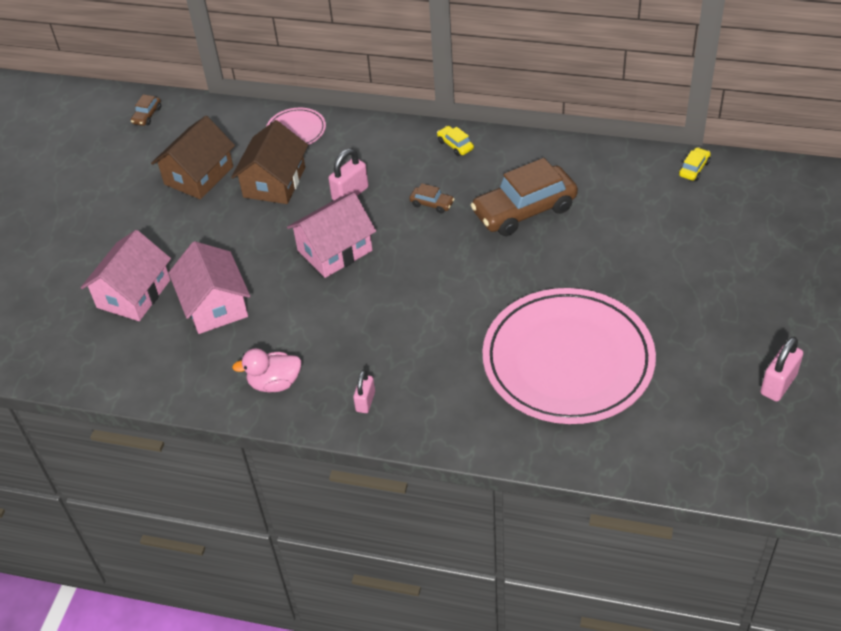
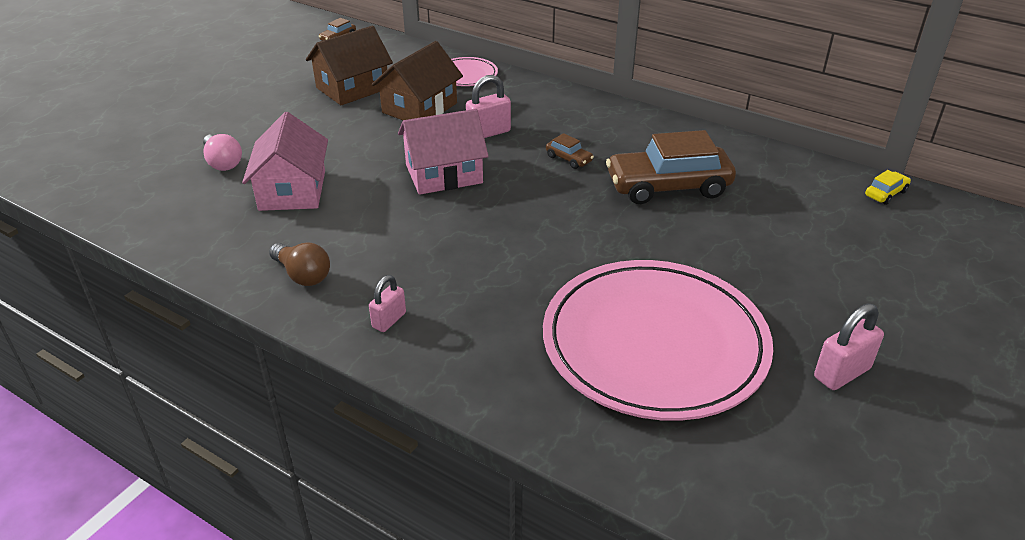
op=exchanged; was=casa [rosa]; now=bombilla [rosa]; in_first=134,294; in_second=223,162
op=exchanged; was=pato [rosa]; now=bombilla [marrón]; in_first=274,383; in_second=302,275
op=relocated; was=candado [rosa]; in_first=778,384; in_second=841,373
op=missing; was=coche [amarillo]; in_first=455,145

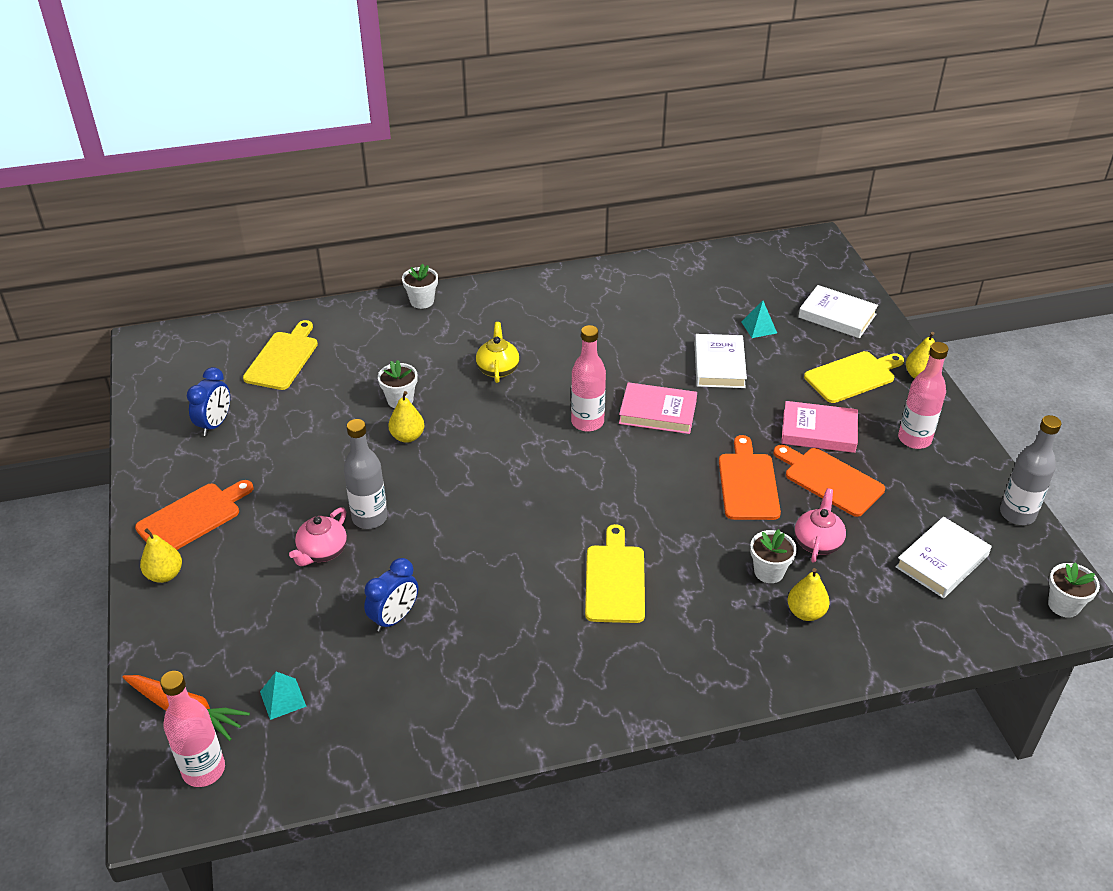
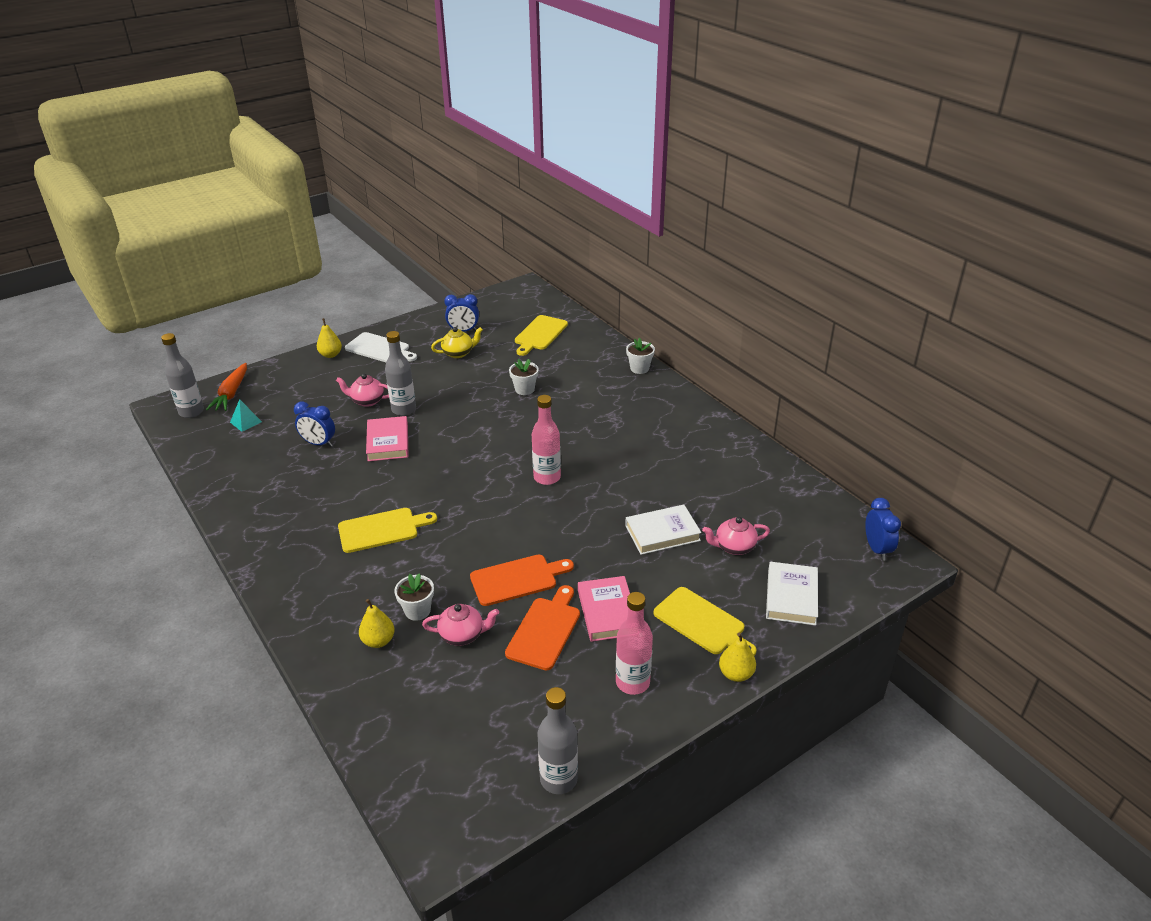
op=colour; was=botella [rosa]; now=botella [gris]; in_first=204,770; in_second=191,412
op=colour; was=tabla de cortar [naranja]; now=tabla de cortar [blanco]; in_first=192,517; in_second=379,349
op=relocated; was=libro [rosa]; in_first=657,412; in_second=388,442
op=relocated; was=tetera [amarillo]; in_first=498,369; in_second=458,353
op=spun; was=tabla de cortar [amarillo]; in_first=283,358; in_second=540,334; clockwise=120
op=exchanged; was=pirámide [turquesa]; now=tetera [rosa]; in_first=759,327; in_second=734,547
op=appeared; now=despertador [azul]; in_second=877,549
op=missing; was=pera [amarillo]; in_first=407,436
op=missing; was=libro [blanco]; in_first=942,561
op=missing; was=maceta [blanco]; in_first=1064,605

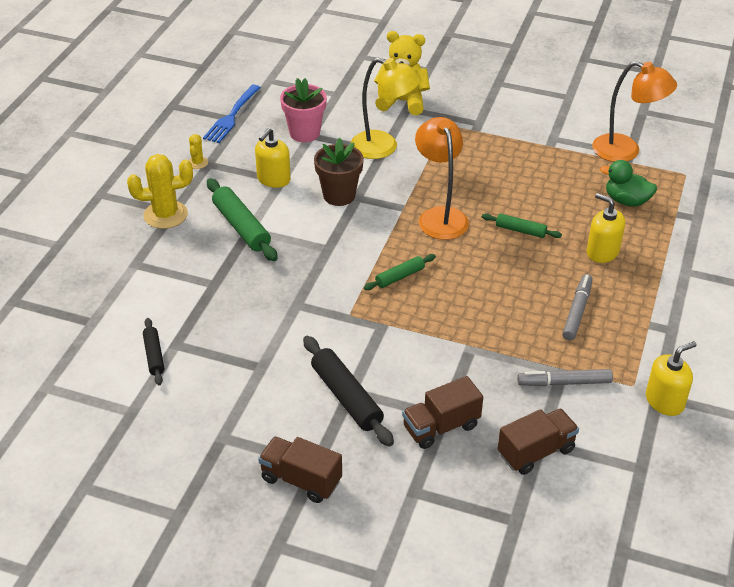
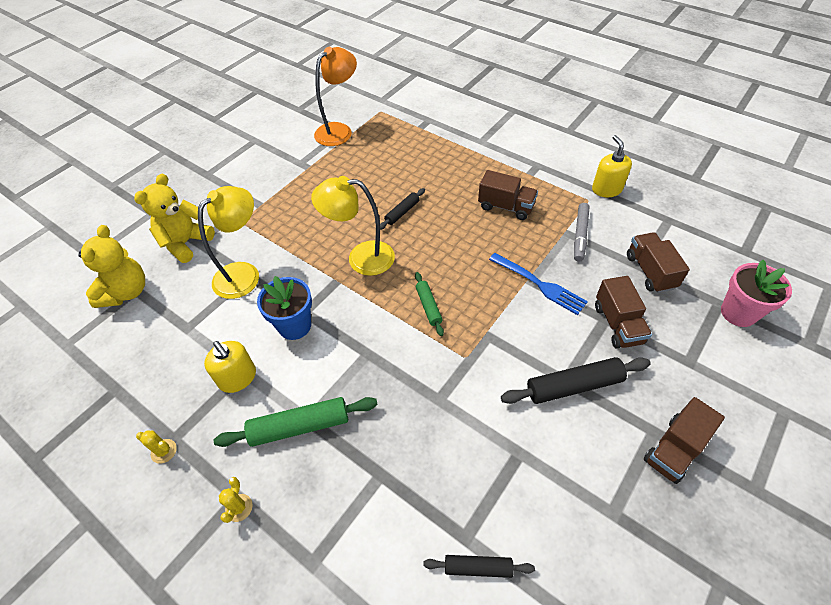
op=appeared; now=osito [amarillo]; in_second=126,292
op=size; was=cactus [amarillo]; in_first=165,215; in_second=239,508; ratio=0.49
op=colour; was=maceta [marrón]; now=maceta [azul]; in_first=339,195; in_second=294,326
op=colour; was=lámpara [naranja]; now=lámpara [amarillo]; in_first=440,216; in_second=361,258
op=colour; was=rodillo [verde]; now=rodillo [negro]; in_first=520,230; in_second=402,212
op=exchanged; was=rotulador [gris]; now=camión [marrón]; in_first=577,311; in_second=506,207
op=relocated; was=tenedor [azul]; in_first=232,116; in_second=539,284
op=relocated; was=maceta [rosa]; in_first=304,133; in_second=738,313
op=missing; was=dispensador de jabón [amarillo]; in_first=602,252
op=missing; was=pato [verde]; in_first=626,201

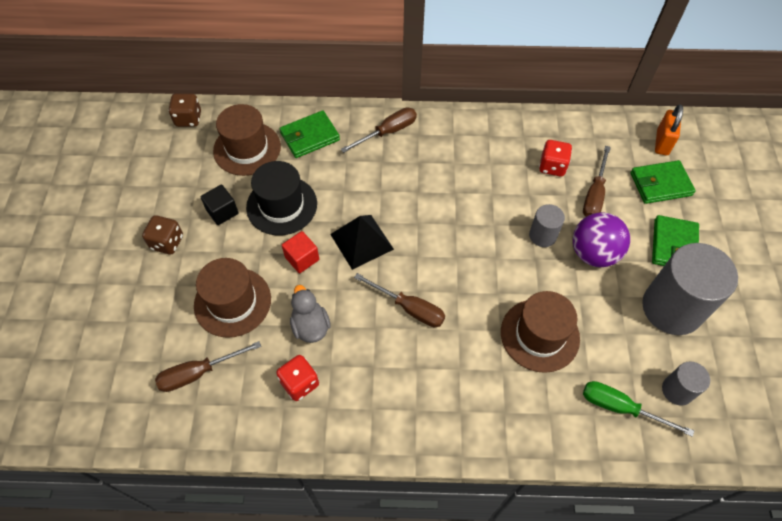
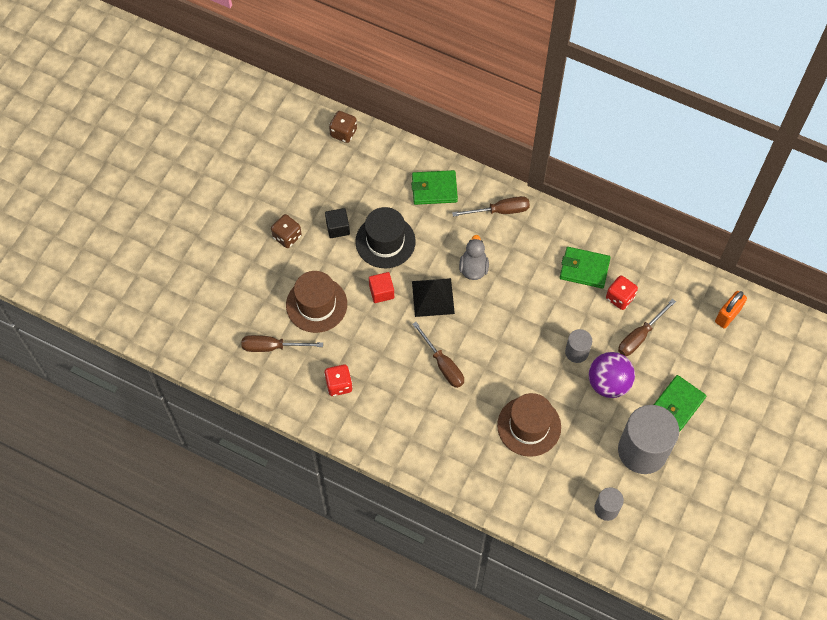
op=relocated; was=pato [gris]; in_first=310,326; in_second=473,268
op=relocated; was=cartera [verde]; in_first=660,184; in_second=584,269
op=missing; was=sombrero [marrón]; in_first=247,148
op=missing; was=destornillador [verde]; in_first=620,408

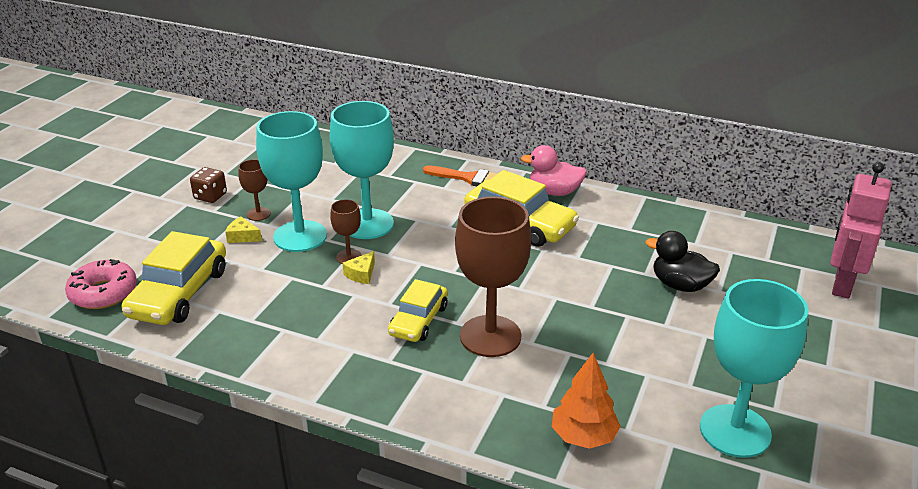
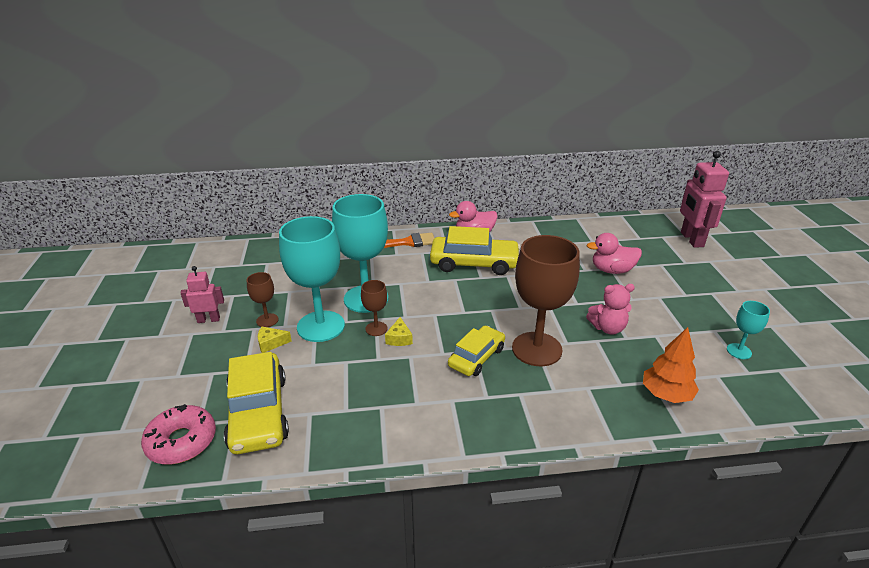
op=exchanged; was=dado [marrón]; now=robot [rosa]; in_first=210,196; in_second=208,320
op=spun; was=coche [amarillo]; in_first=418,320; in_second=476,357; clockwise=-135
op=appeared; now=osito [rosa]; in_second=608,328
op=colour; was=pato [negro]; now=pato [rosa]; in_first=680,285; in_second=612,270
op=size; was=copa [turquesa]; in_first=735,431; in_second=739,351; ratio=0.46

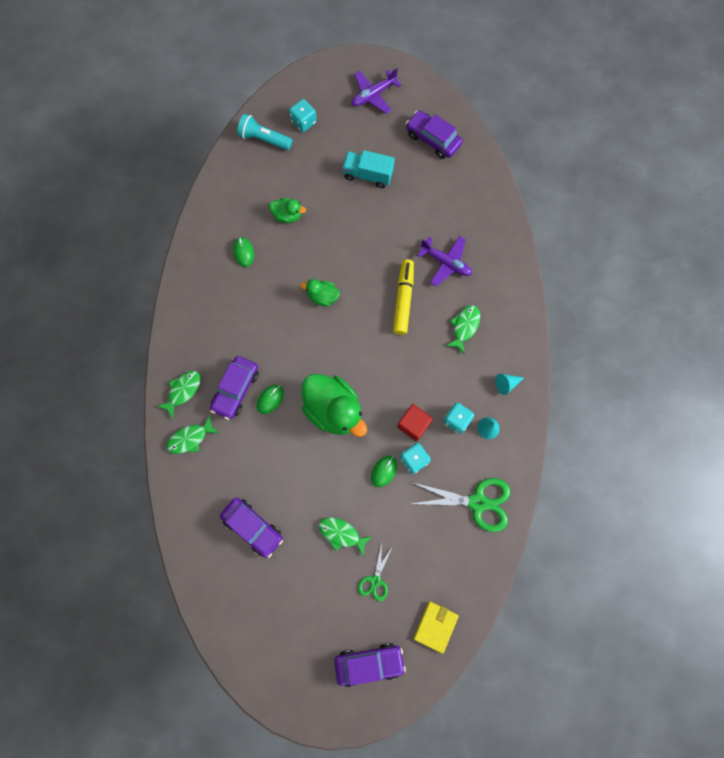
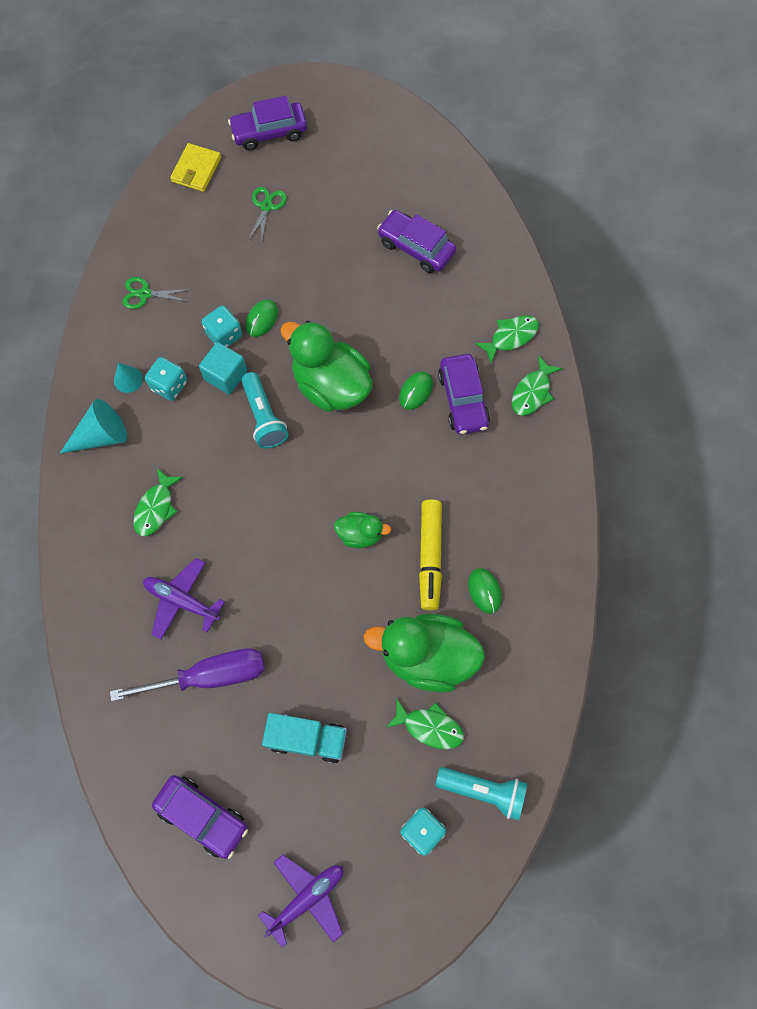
op=size; was=cono [turquesa]; in_first=506,384; in_second=101,436; ratio=1.67
op=appeared; now=destornillador [morado]; in_second=210,676
op=size; was=tijeras [verde]; in_first=477,502; in_second=145,294; ratio=0.55
op=colour; was=cubo [rojo]; now=cubo [turquesa]; in_first=413,424; in_second=226,375
op=appeared; now=lámpara de mano [turquesa]; in_second=264,417
op=size; was=pato [verde]; in_first=287,215; in_second=427,656; ratio=1.98
op=relocated; was=pez [verde]; in_first=341,534; in_second=429,727
op=relocated; was=rotulador [amarillo]; in_first=403,299; in_second=430,556
op=spun; was=coche [morado]; in_first=236,389; in_second=463,399; clockwise=150

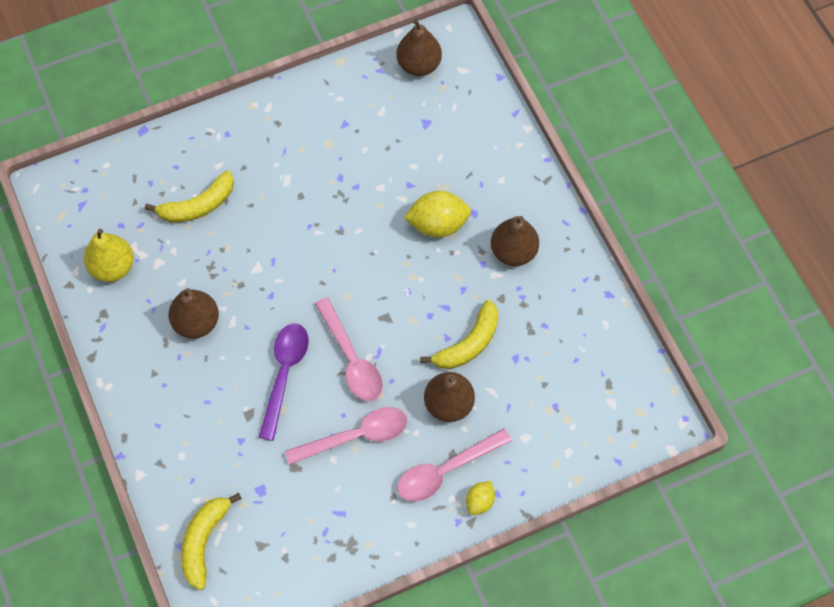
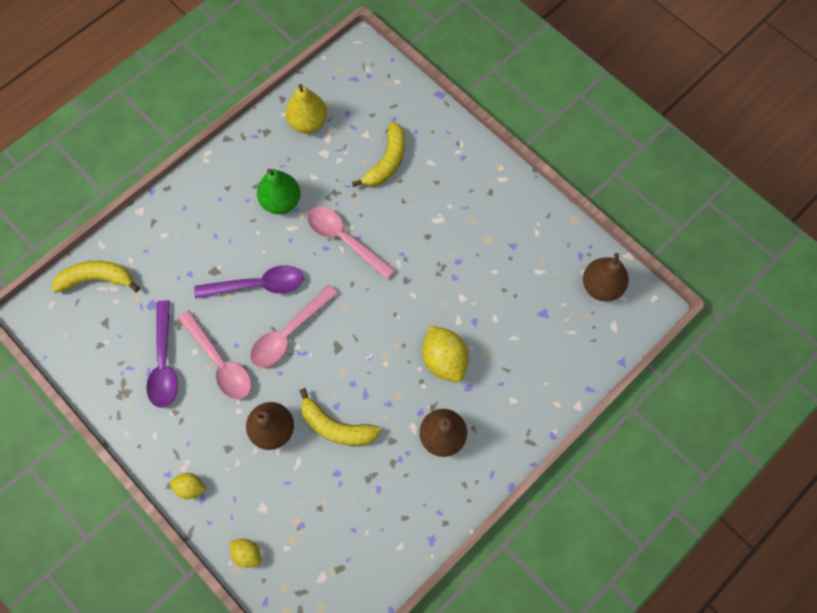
op=appeared; now=cuchara [morado]; in_second=164,362
op=appeared; now=limón [amarillo]; in_second=247,553
op=colour; was=pera [marrón]; now=pera [verde]; in_first=196,323; in_second=281,201
op=relocated; was=cuchara [rosa]; in_first=446,471; in_second=344,240
op=spun; was=plátano [amarillo]; in_first=198,205; in_second=387,162; clockwise=-105

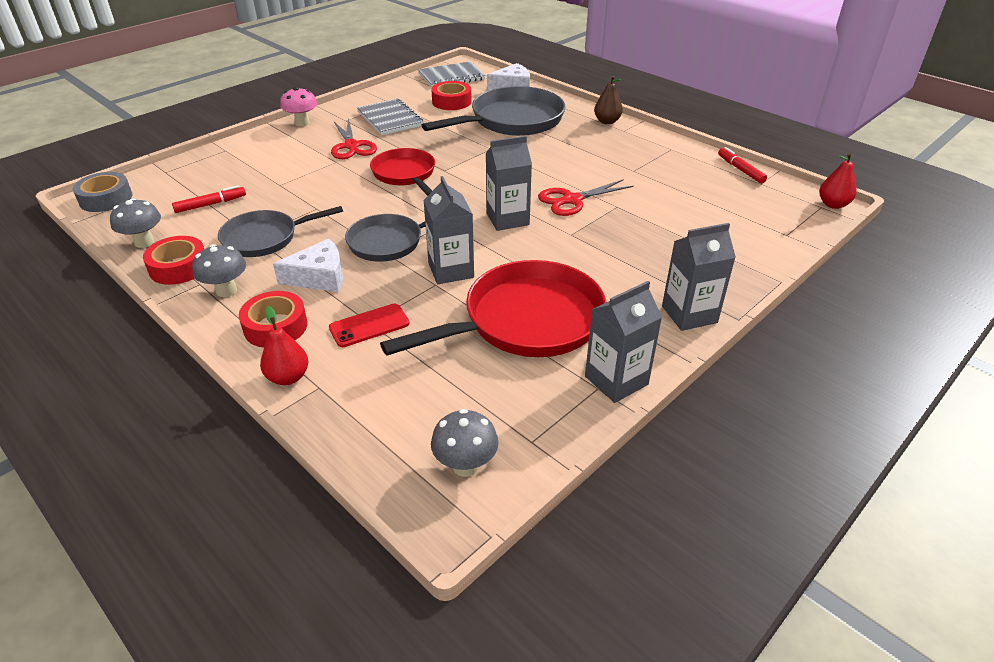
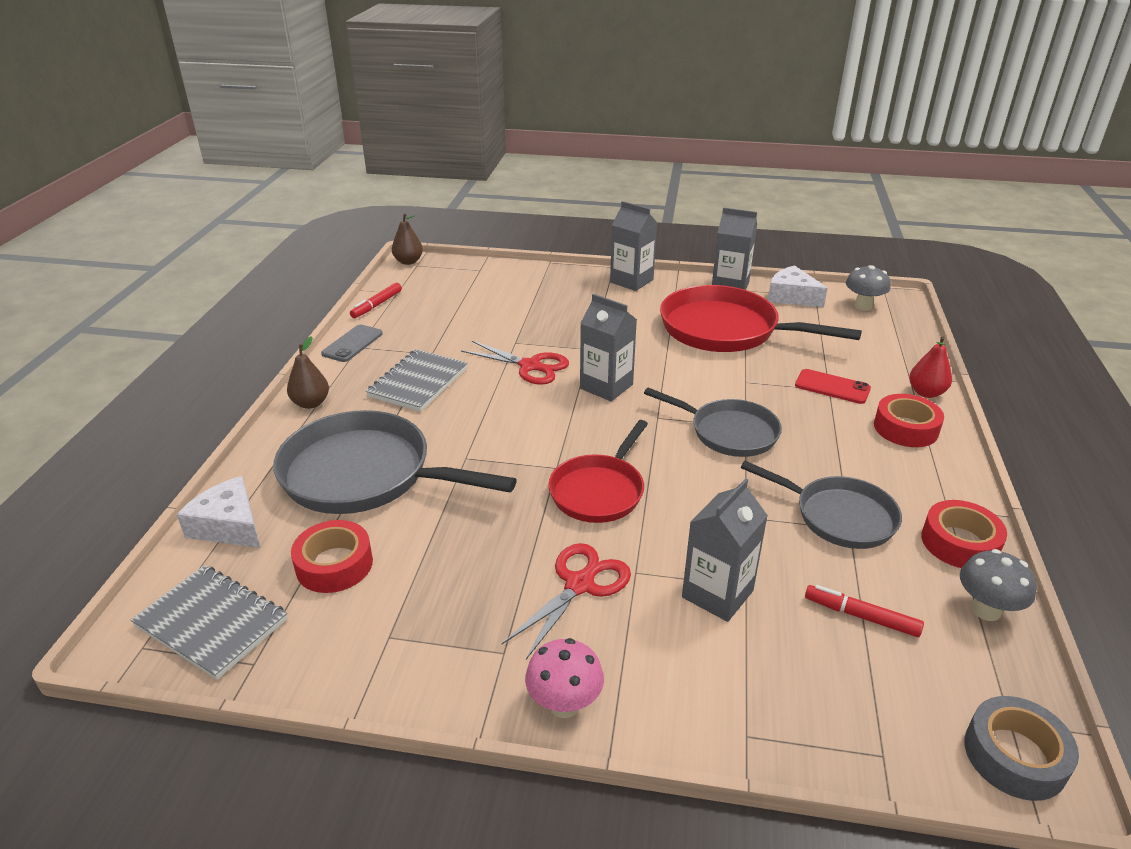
op=appeared; now=móvil [gris]; in_second=352,344
op=relocated; was=cuaderno [gris]; in_first=390,119; in_second=418,382
op=colour; was=pera [rojo]; now=pera [marrón]; in_first=833,204; in_second=408,262
op=relocated; was=cartón de leche [gris]; in_first=451,270; in_second=717,594
op=relocated; was=queso [blanco]; in_first=319,277; in_second=791,296
op=missing; was=seta [gris]; in_first=226,290

